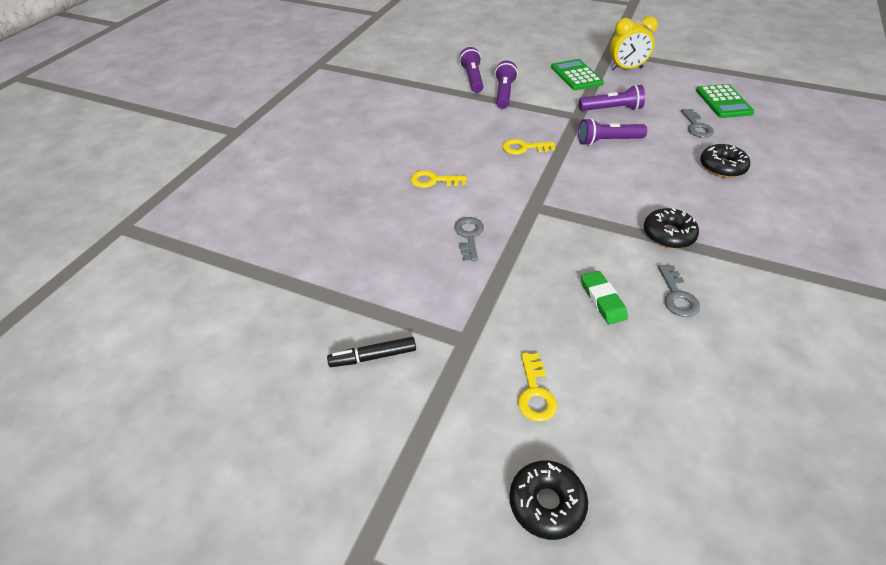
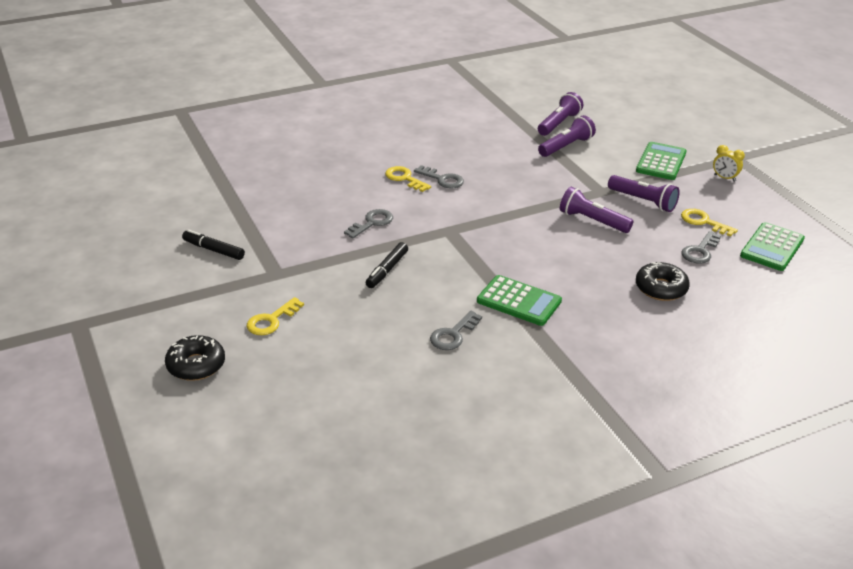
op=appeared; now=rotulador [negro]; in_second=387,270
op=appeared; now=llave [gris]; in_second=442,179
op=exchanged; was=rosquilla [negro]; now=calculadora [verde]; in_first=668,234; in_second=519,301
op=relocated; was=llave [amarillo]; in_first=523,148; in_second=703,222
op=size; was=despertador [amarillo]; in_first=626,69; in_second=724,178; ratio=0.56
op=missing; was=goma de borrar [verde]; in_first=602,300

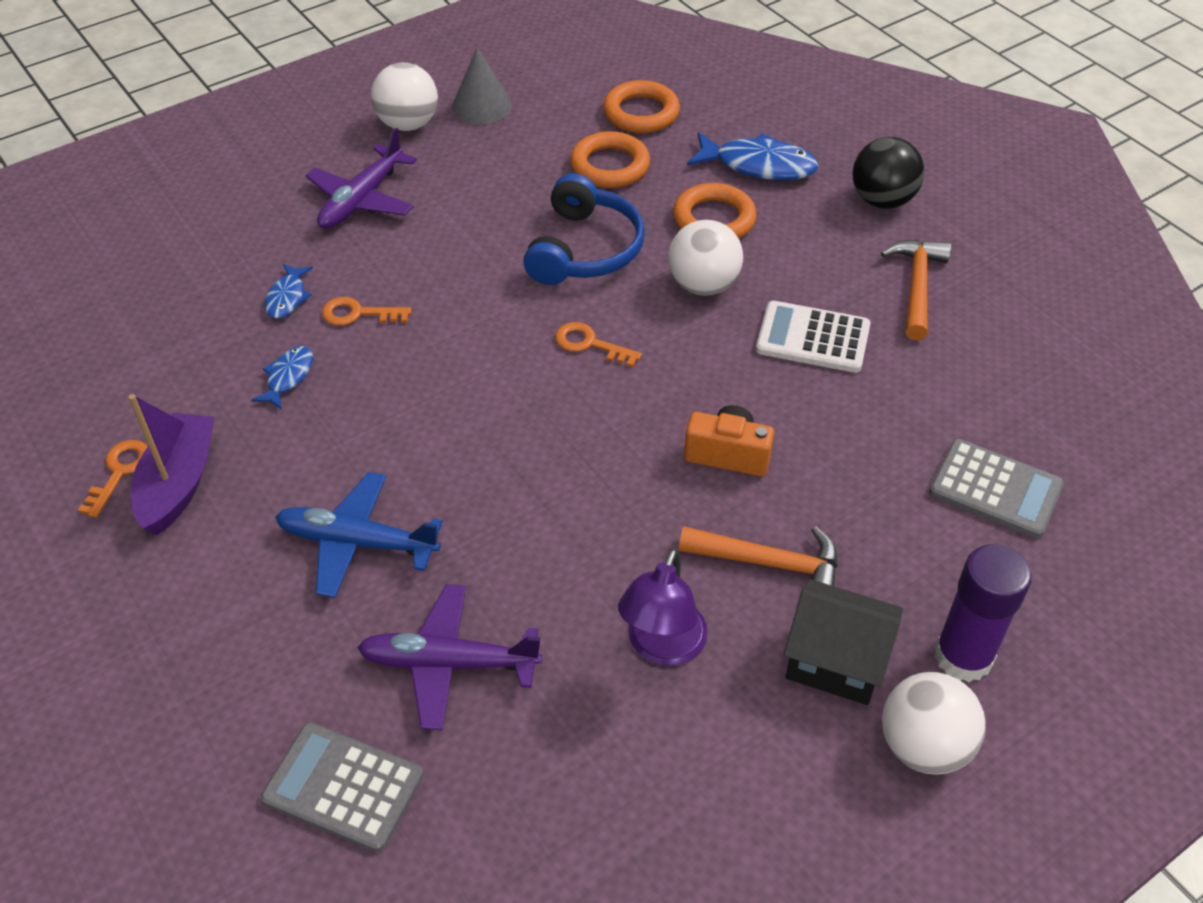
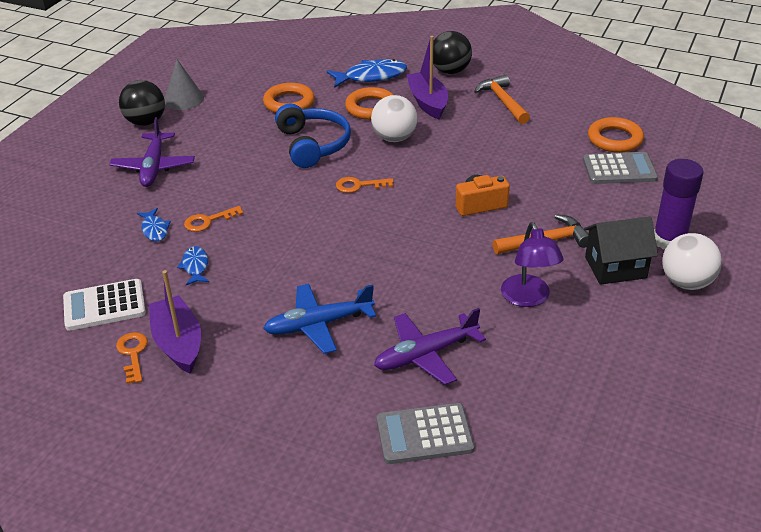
op=relocated; was=calculadora [blanco]; in_first=813,338; in_second=104,306
op=colour; was=pelota [blanco]; now=pelota [negro]; in_first=408,124; in_second=145,122
op=appeared; now=barco [morado]; in_second=427,102
op=relocated; was=anillo [naranja]; in_first=641,113; in_second=615,139

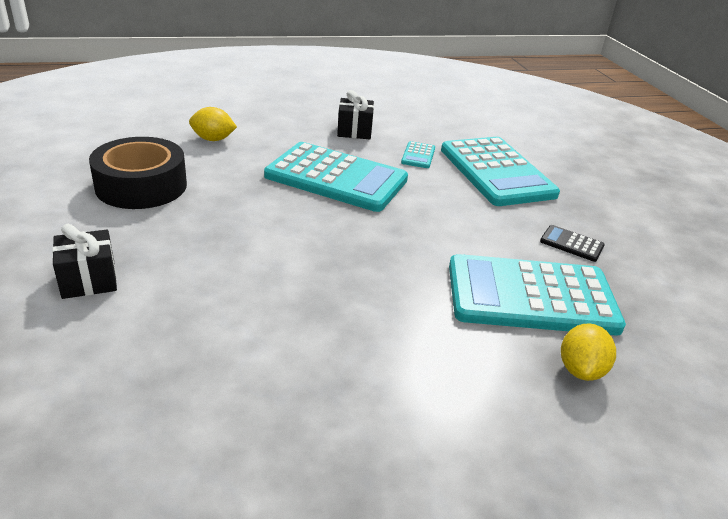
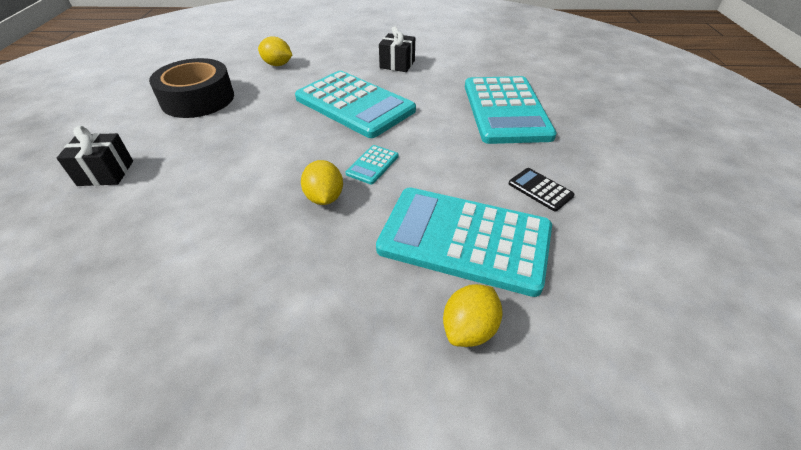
op=appeared; now=limón [amarillo]; in_second=324,198
op=relocated; was=calculadora [turquesa]; in_first=418,155; in_second=372,165

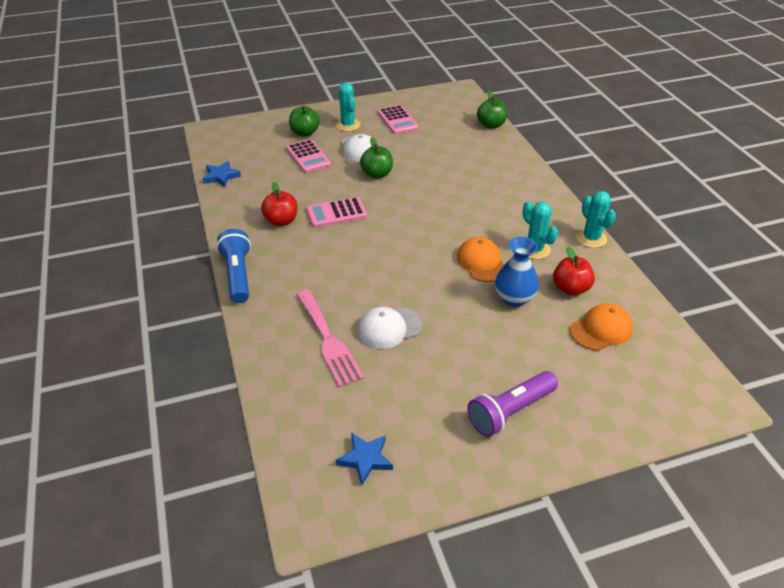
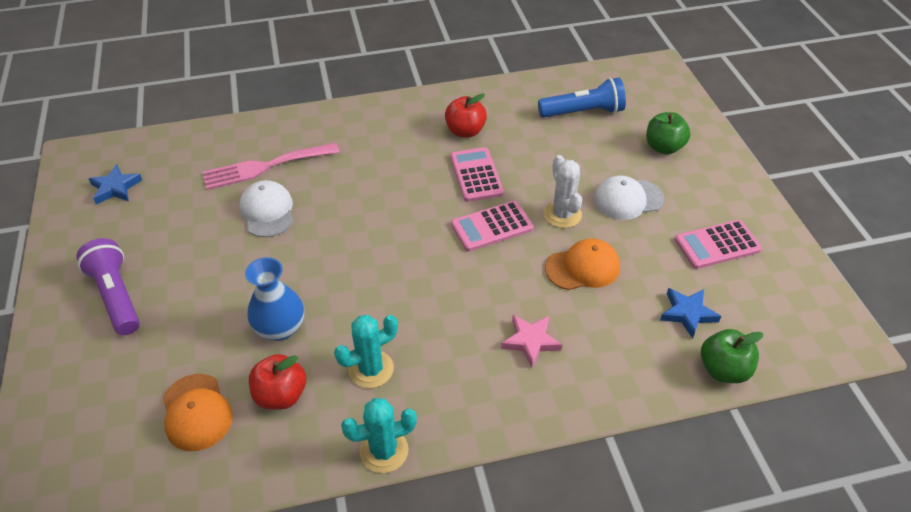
op=relocated; was=calculadora [rosa]; in_first=308,156; in_second=492,226
op=appeared; now=estrella [rosa]; in_second=530,341
op=relocated; was=lámpara de mano [azul]; in_first=237,275; in_second=583,112
op=exchanged; was=manzana [verde]; now=cactus [blanco]; in_first=377,174; in_second=562,214
op=relocated; was=gorra [naranja]; in_first=481,262; in_second=583,267
op=relocated; was=estrella [azul]; in_first=221,176; in_second=687,313
op=missing; was=cactus [turquesa]; in_first=348,125

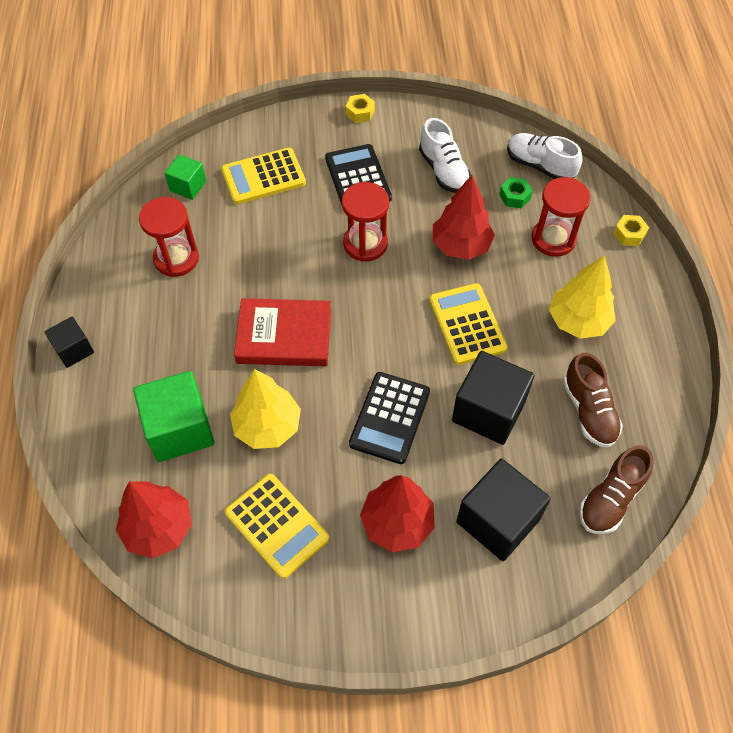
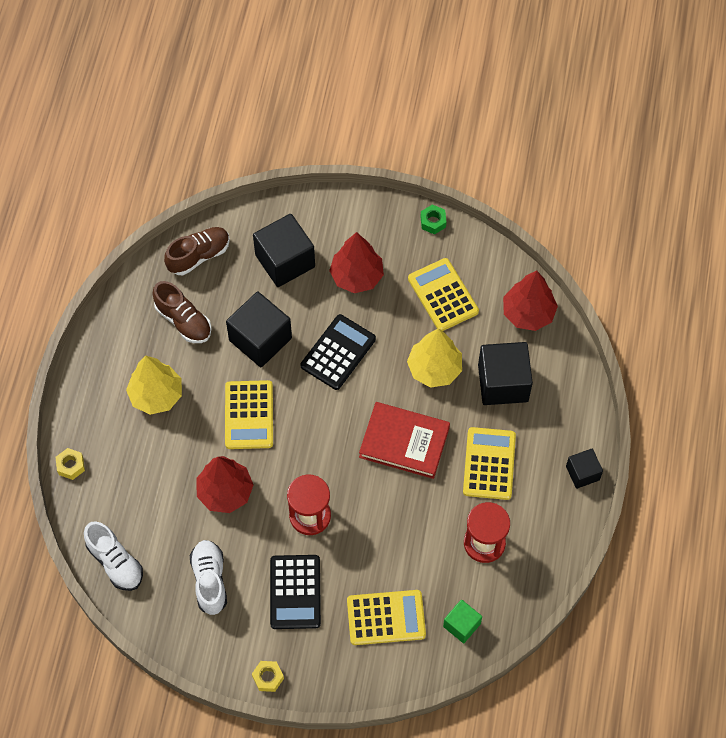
op=spun; was=zapato [marrón]; in_first=589,411; in_second=183,320; clockwise=135
op=relocated; was=tuerca [verde]; in_first=514,197; in_second=433,222
op=appeared; now=calculadora [amarillo]; in_second=489,464
op=colour; was=cubo [verde]; now=cubo [negro]; in_first=180,429; in_second=503,383
op=missing; was=reloj de arena [rojo]; in_first=553,239

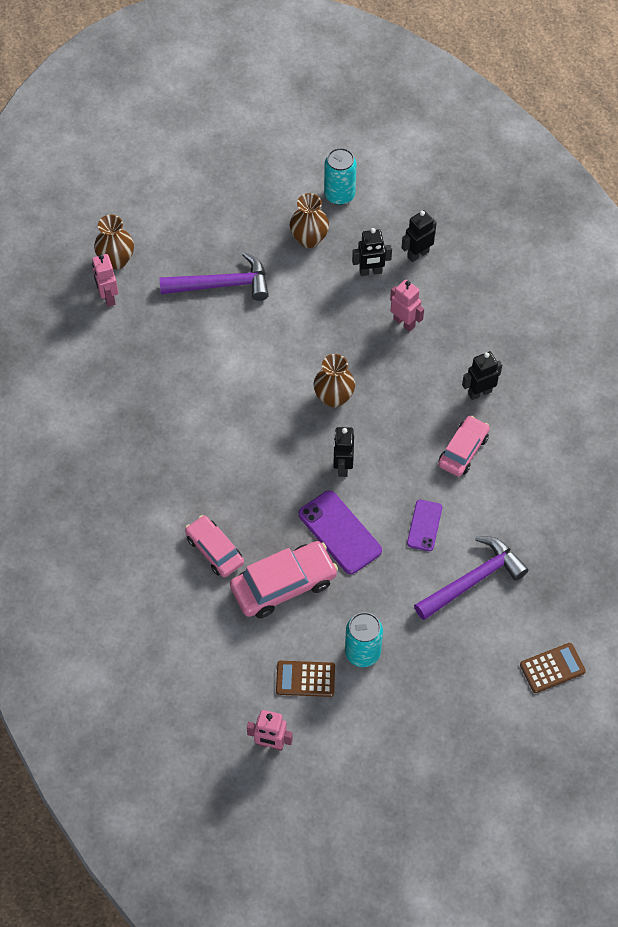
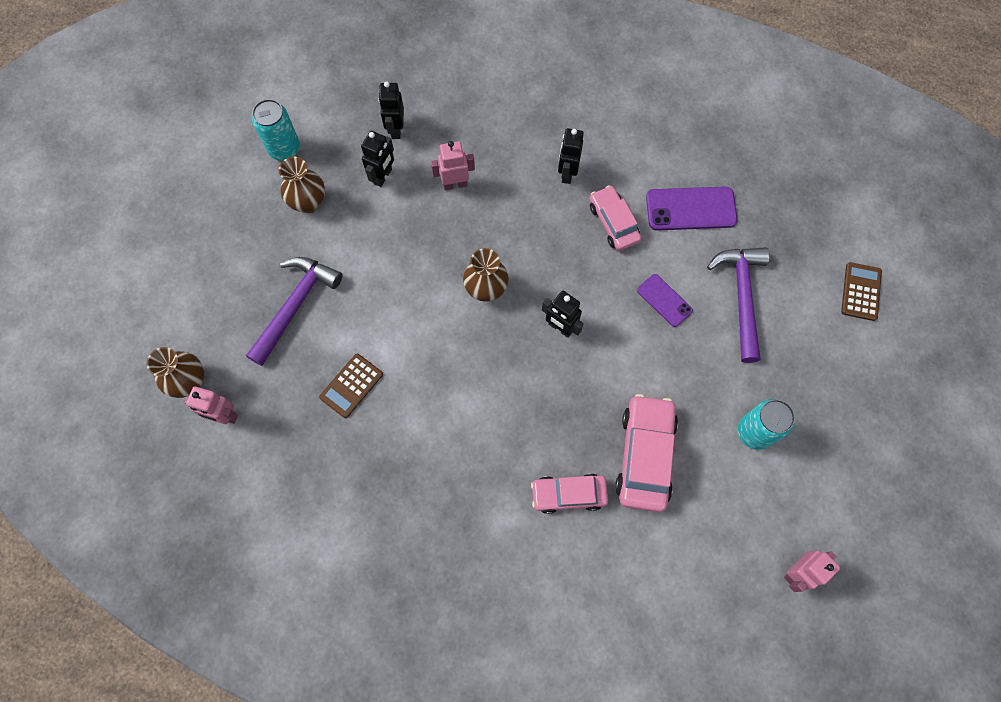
op=relocated; was=calculadora [marrón]; in_first=305,679; in_second=351,386
op=relocated; was=móvil [morado]; in_first=340,532; in_second=691,209

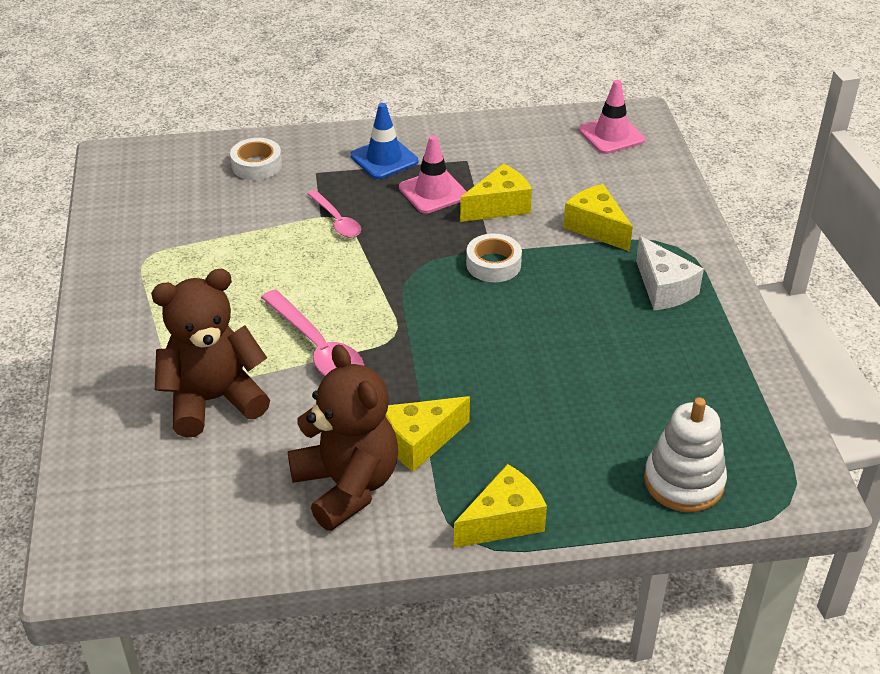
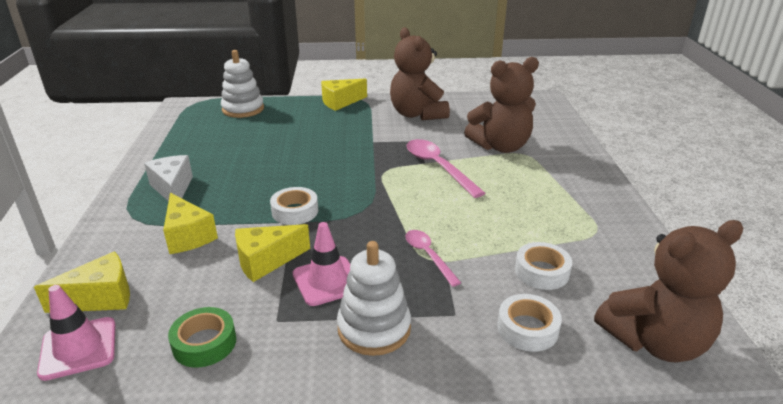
op=relocated; was=queso [amarillo]; in_first=420,442; in_second=100,298
op=appeared; now=cinta adhesiva [verde]; in_second=204,343
op=exchanged; was=cono de tráfico [azul]; now=juguete apilable [blanco]; in_first=384,159; in_second=374,328
op=appeared; now=cinta adhesiva [blanco]; in_second=541,272
op=appeared; now=osito [marrón]; in_second=655,341

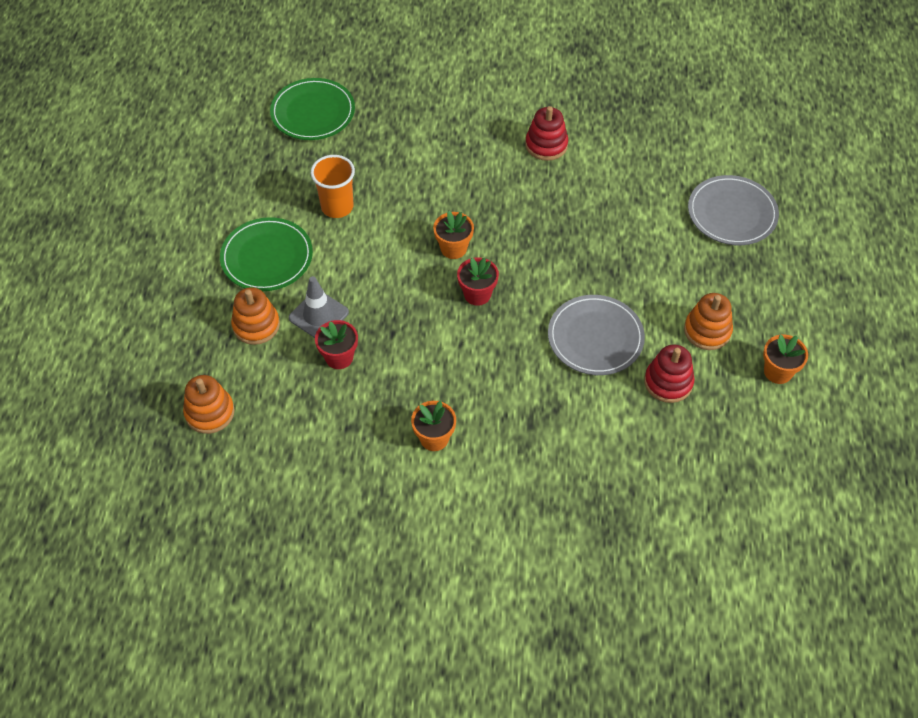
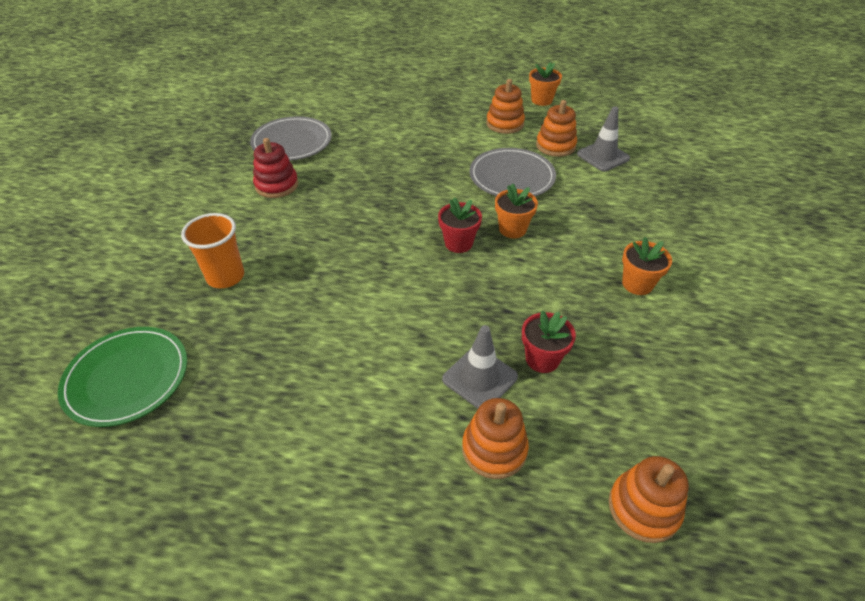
op=relocated; was=vaso [naranja]; in_first=337,207; in_second=225,277
op=relocated; was=plato [gris]; in_first=732,213; in_second=292,142
op=relocated; was=maceta [naranja]; in_first=453,248; in_second=512,229
op=colour; was=juguete apilable [rojo]; now=juguete apilable [naranja]; in_first=668,382; in_second=555,146
op=appeared; now=cono de tráfico [gris]; in_second=603,156
op=missing; was=plato [verde]; in_first=267,257

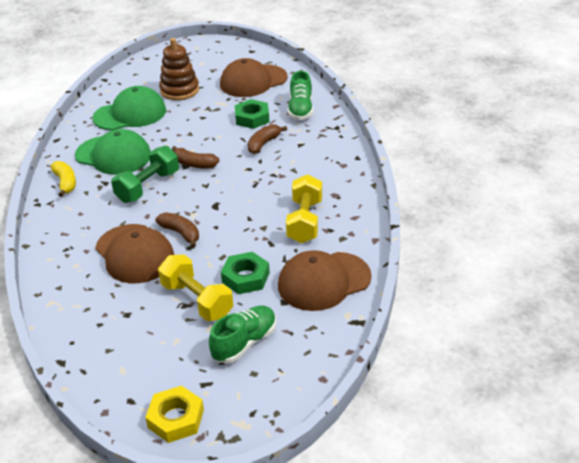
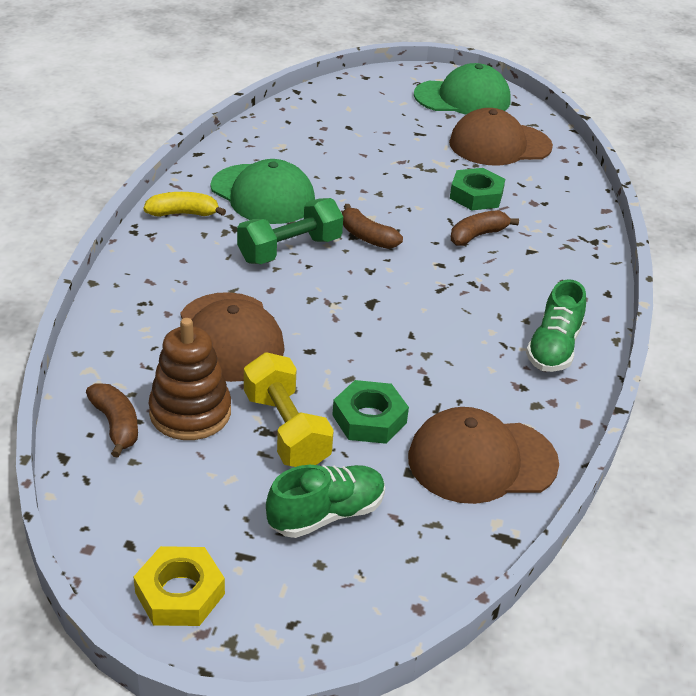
op=relocated; was=plátano [marrón]; in_first=180,233; in_second=116,425
op=spun; was=plátano [amarillo]; in_first=65,183; in_second=183,213; clockwise=-90
op=relocated; was=juguete apilable [marrón]; in_first=179,90; in_second=190,412
op=relocated; was=gorra [verde]; in_first=130,114; in_second=462,98
op=relocated; was=zapato [verde]; in_first=300,109; in_second=553,348
op=missing; was=mancuerna [amarillo]; in_first=304,221

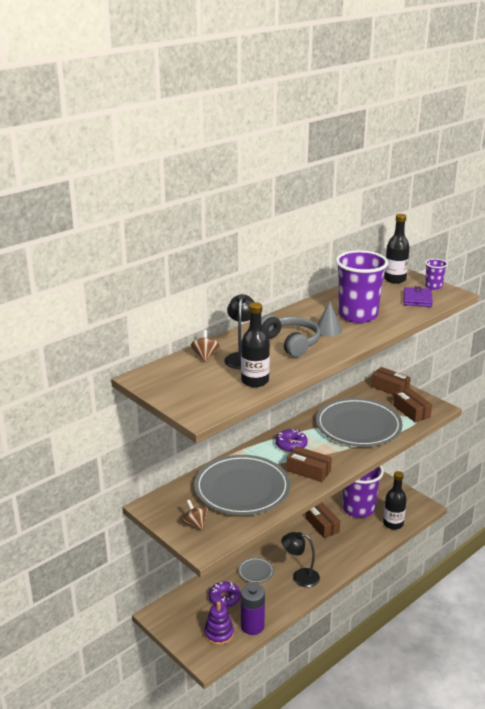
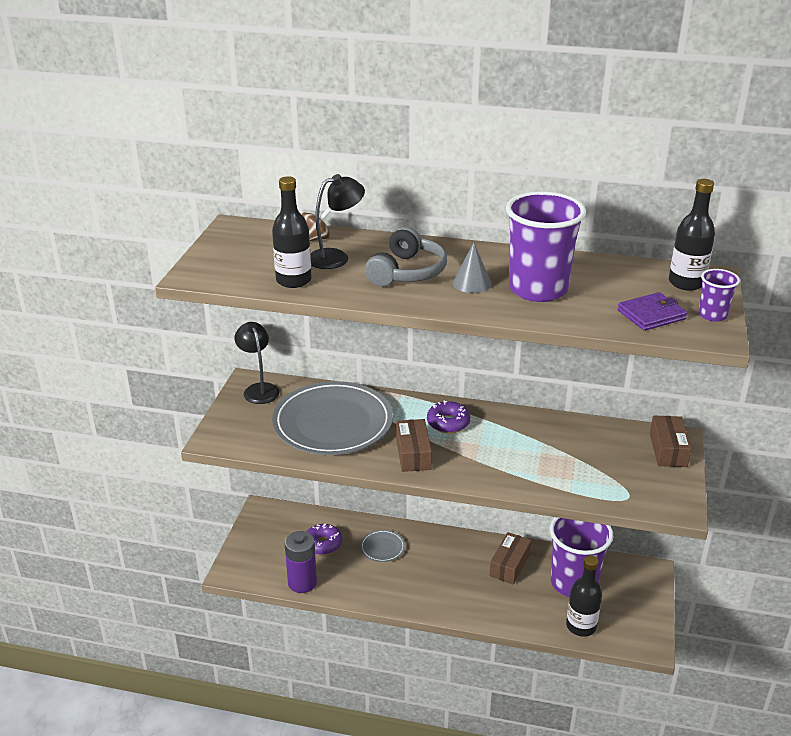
op=relocated; was=lámpara [negro]; in_first=300,577; in_second=259,389
op=missing; was=peonza [marrón]; in_first=195,524
op=missing; was=juguete apilable [morado]; in_first=219,634
op=missing; was=plato [gris]; in_first=358,426
op=missing; was=caja [marrón]; in_first=411,411

